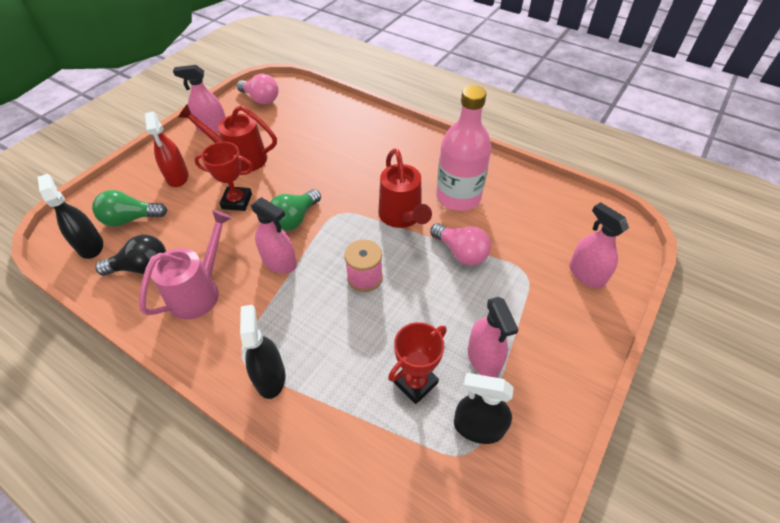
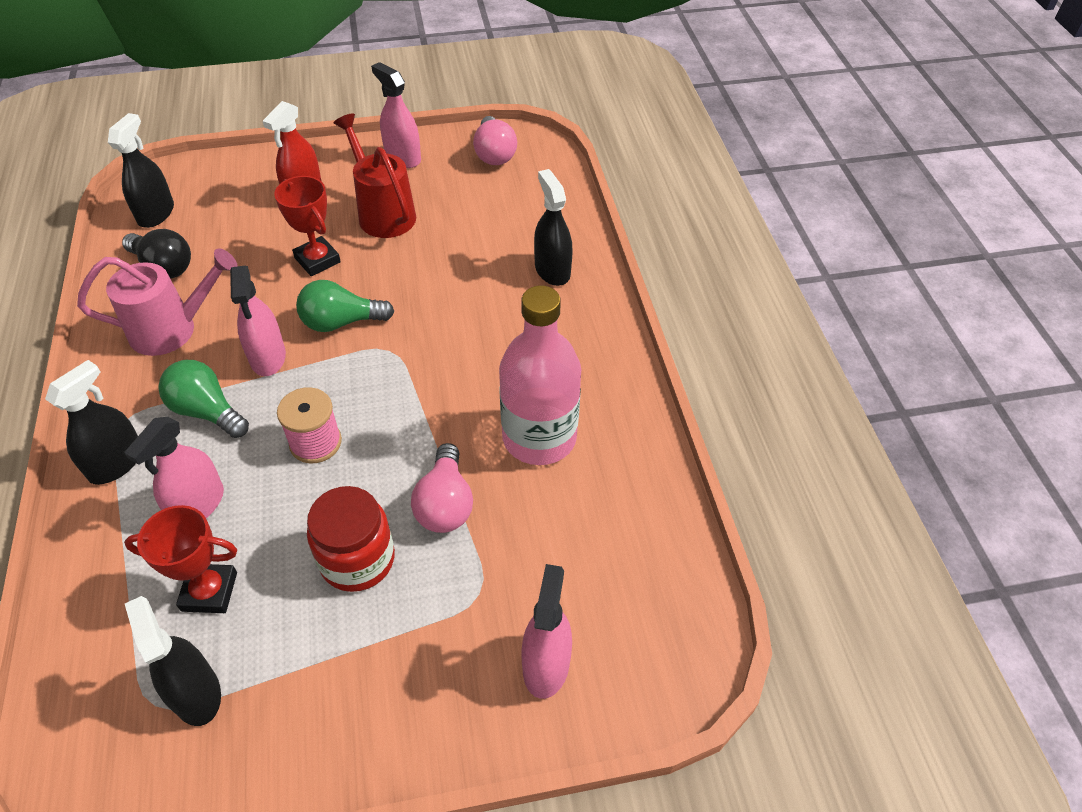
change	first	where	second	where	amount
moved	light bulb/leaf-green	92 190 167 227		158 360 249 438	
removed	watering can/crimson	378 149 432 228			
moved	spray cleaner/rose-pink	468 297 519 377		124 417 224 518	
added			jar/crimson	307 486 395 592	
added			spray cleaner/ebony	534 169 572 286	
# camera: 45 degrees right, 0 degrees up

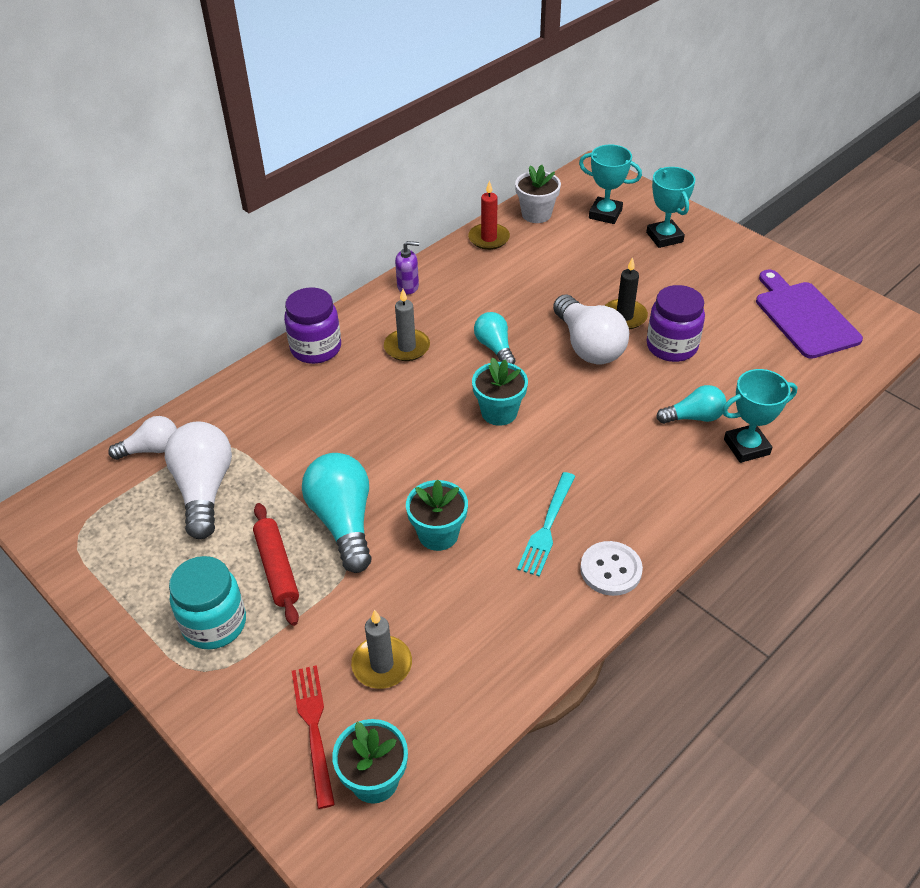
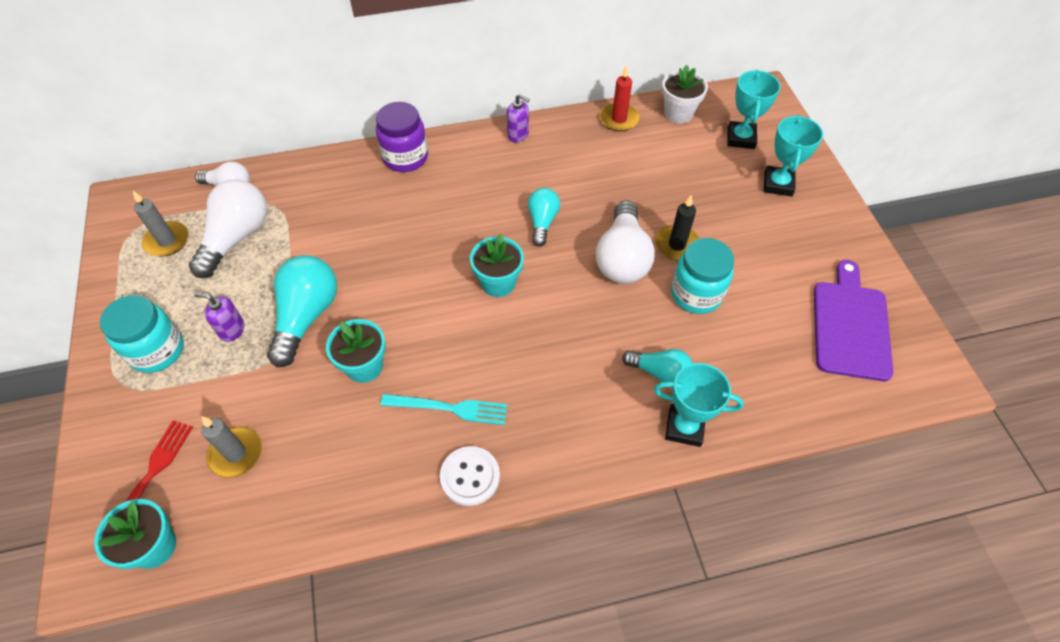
change	first	where	second	where	amount
replaced	pastry roller/crimson	253 503 299 626	soap pump/royal purple	194 293 244 342	
moved	wax candle/ash-grey	384 289 430 361		133 191 189 257	
turned	fork/teal	517 472 575 577		381 394 508 425	135 degrees counterclockwise
turned	prize cup/teal	579 144 642 224		727 70 781 149	45 degrees clockwise
recoloured	jar/royal purple	646 285 705 362	jar/teal	671 238 734 314	
# camera: 30 degrees right, 10 degrees up

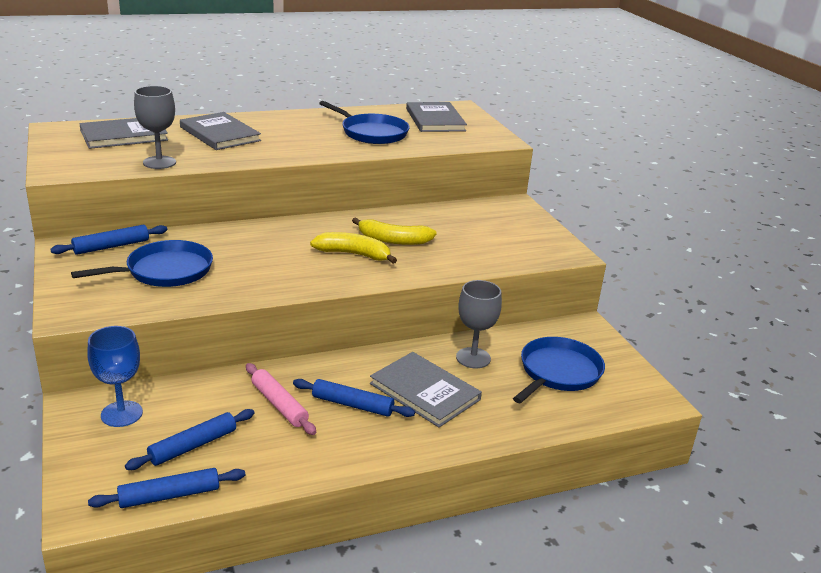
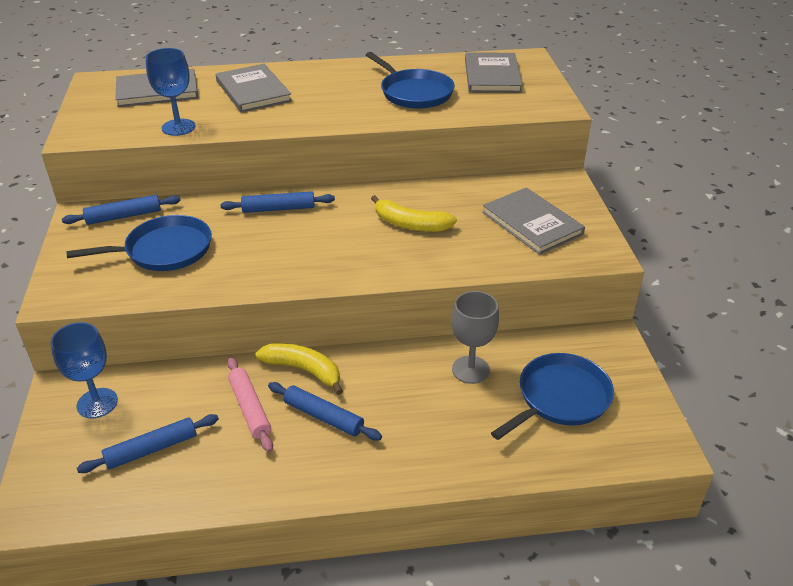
change	first	where	second	where	amount
moved	pastry roller/blue	88 468 245 508		220 191 335 213	
recoloured	goblet/ash-grey	134 86 176 169	goblet/blue	146 48 196 136	
moved	banana/yellow	310 232 397 264		255 343 343 395	
moved	hardcover/ash-grey	370 352 482 427		482 187 585 255	
# camera: 15 degrees right, 10 degrees up

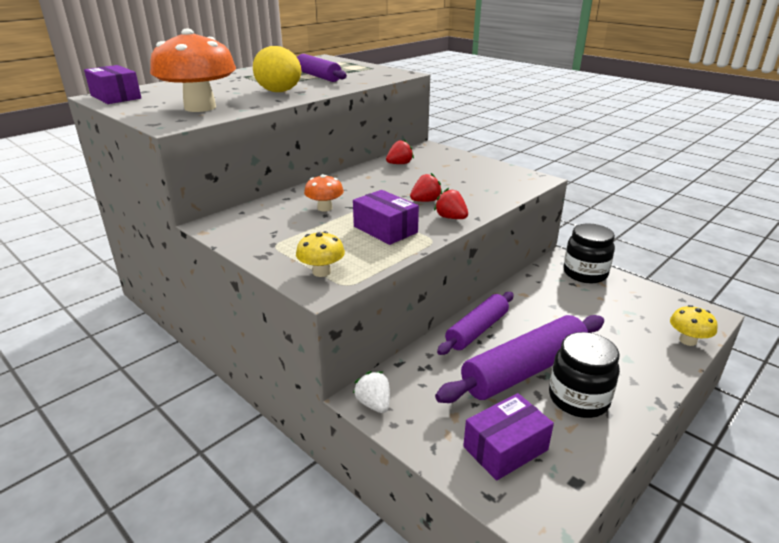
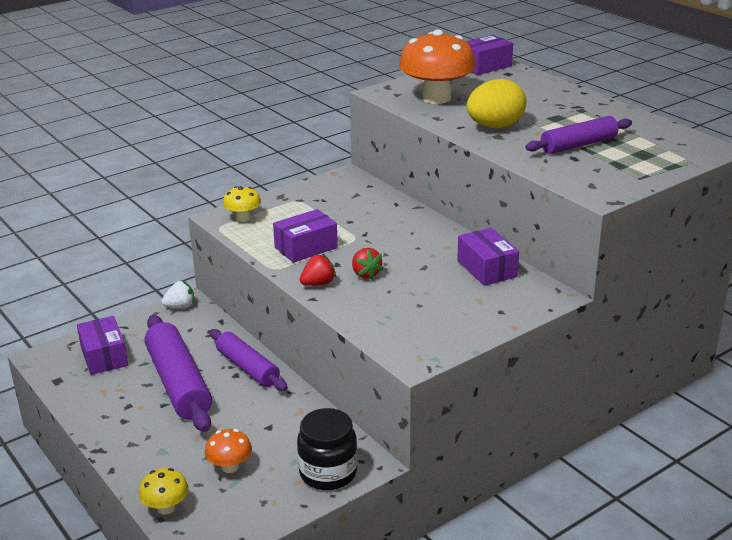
change	first	where	second	where	amount
moved	fungus/bright orange	304 174 344 212		205 429 252 473	
replaced	berry/crimson	386 139 414 164	box/royal purple	457 228 519 286	
removed	jar/ebony	549 332 620 418			
# camera: 100 degrees right, 0 degrees up

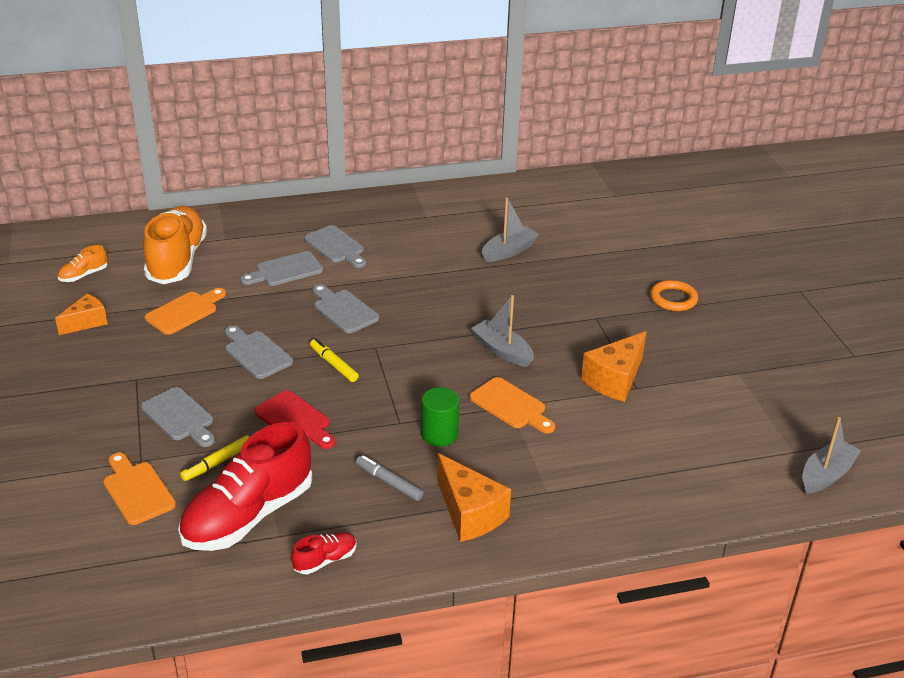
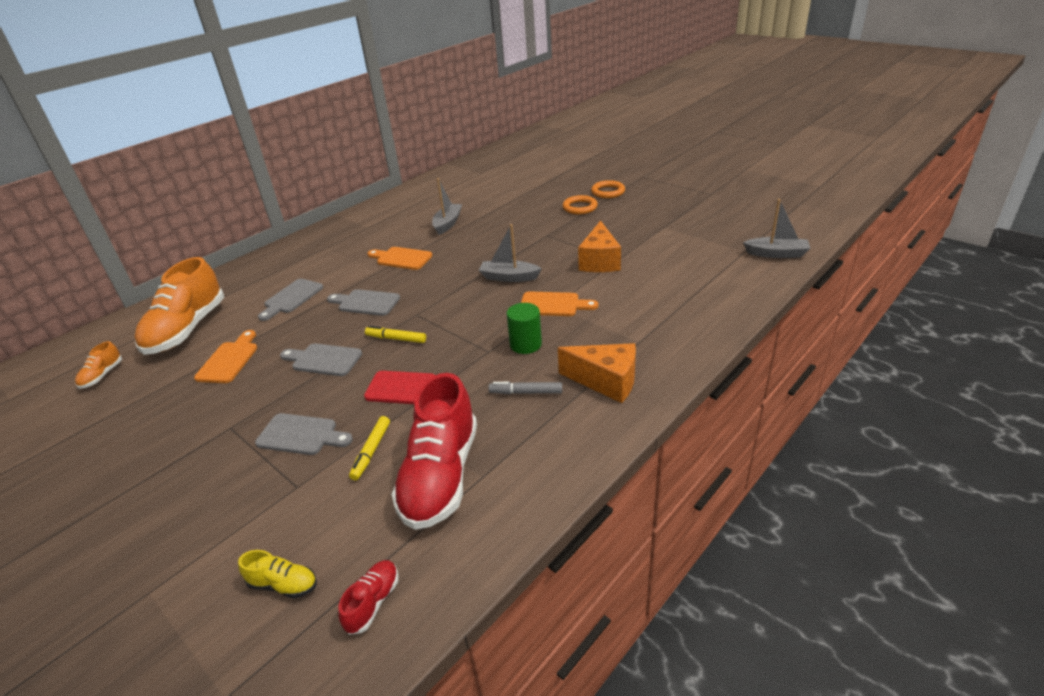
change	first	where	second	where	amount
removed	cheese/bright orange	55 294 108 335			
moved	cutting board/bright orange	103 453 176 525		368 247 432 270	
turned	lace-up shoe/bright orange	143 206 207 284		135 257 224 355	135 degrees counterclockwise
moved	lace-up shoe/crimson	291 532 357 574		338 560 399 635	
removed	cutting board/ash-grey	304 225 366 268			
turned	boat/ash-grey	802 417 861 494		743 199 811 258	90 degrees clockwise
added			lace-up shoe/yellow	238 550 317 599	
added			torus/bright orange	591 180 625 198	
# camera: 30 degrees left, 0 degrees up

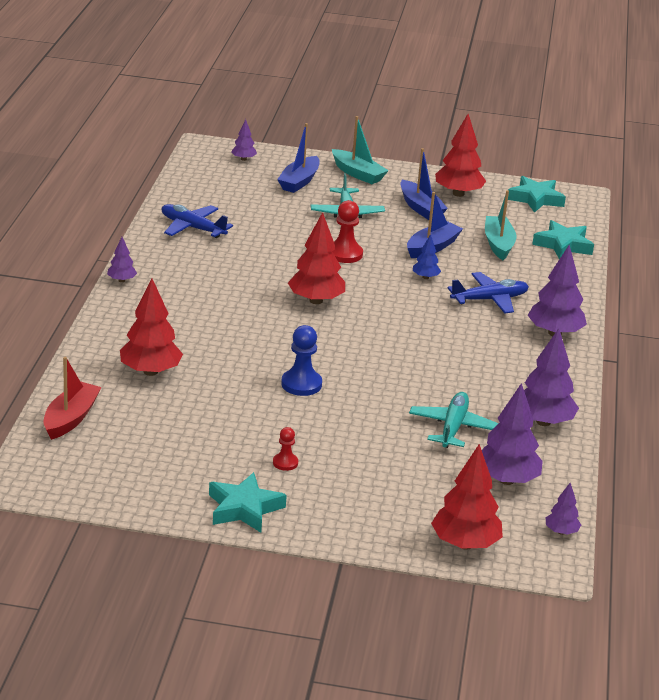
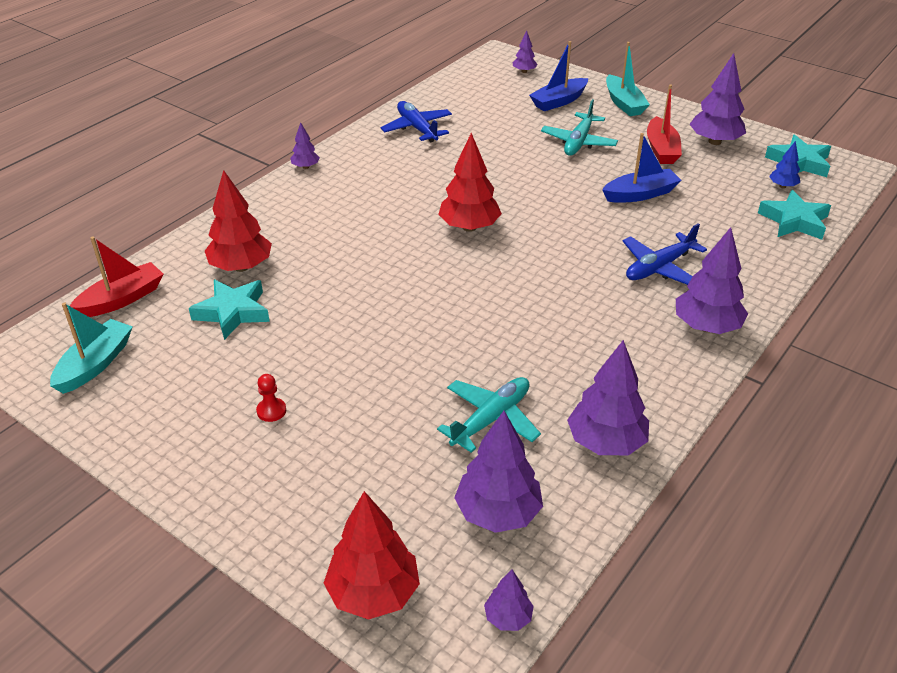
change	first	where	second	where	amount
moved	five-pointed star/teal	209 472 287 532		189 279 270 340	
removed	chess pawn/blue	281 325 322 396			
removed	chess pawn/crimson	332 200 363 263			
recoloured	boat/blue	400 148 448 220	boat/crimson	647 84 682 164	
moved	tree/blue	413 234 441 279		769 141 800 188	
recoloured	tree/crimson	435 114 486 197	tree/royal purple	690 53 746 145	
turned	plane/blue	448 272 529 313		622 223 707 285	135 degrees clockwise
moved	boat/teal	485 190 516 260		50 303 133 394	
# camera: 30 degrees right, 10 degrees up

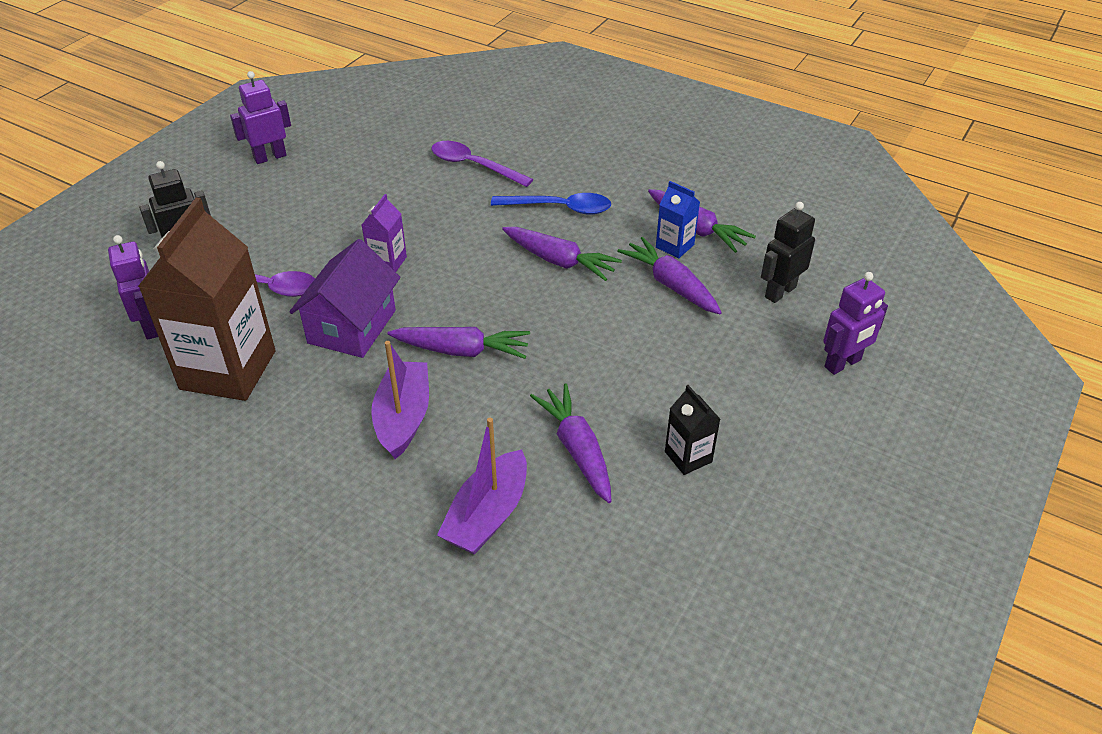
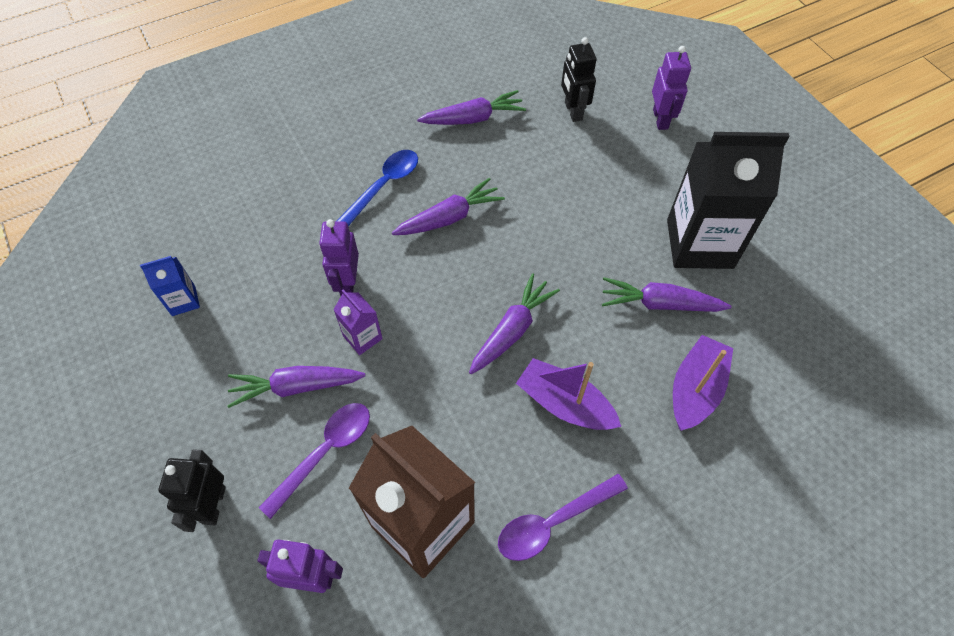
change	first	where	second	where	amount
moved	robot/royal purple	230 71 291 164		319 219 359 296	
removed	toy house/royal purple	289 239 401 358			
moved	teaspoon/royal purple	432 141 533 187		498 474 628 561	
turned	boat/royal purple	437 418 527 555		673 335 733 431	120 degrees counterclockwise
moved	carrot/royal purple	617 237 722 314		227 366 366 408	
moved	juice carton/blue	656 181 700 258		140 256 200 316	
resized	juice carton/ebony	665 385 720 475		667 132 790 269	x2.25
# camera: 60 degrees left, 15 degrees up

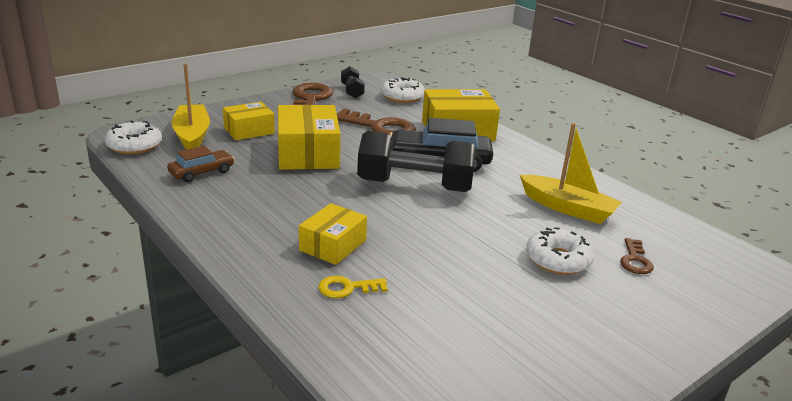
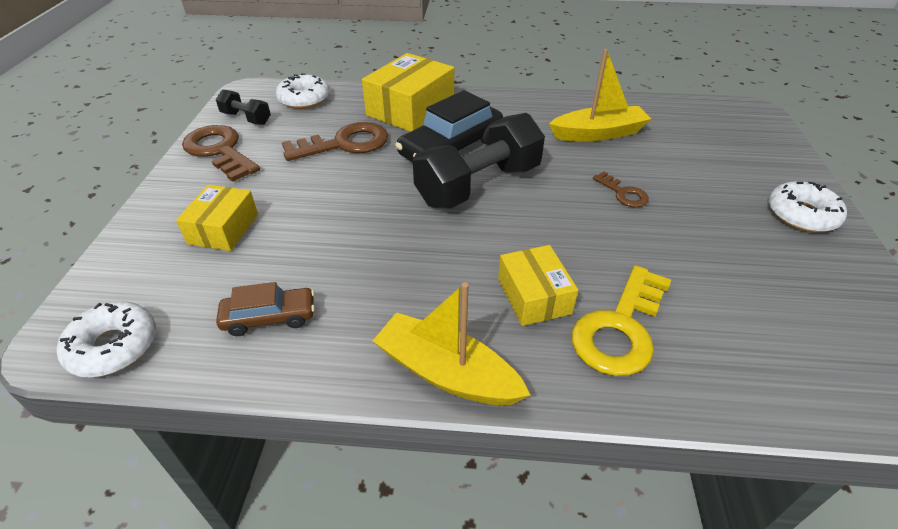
change	first	where	second	where	amount
turned	automobile/russet	167 146 235 183		216 282 315 336	75 degrees clockwise
moved	boat/yellow	172 63 210 150		373 282 531 405	
removed	box/yellow	278 105 340 170			
resized	door key/yellow	318 276 388 298		572 265 671 376	x1.89
moved	glazed donut/pure white	526 227 594 275		769 181 847 232	
moved	door key/russet	620 238 654 274		593 171 649 207	
# camera: 45 degrees left, 15 degrees up

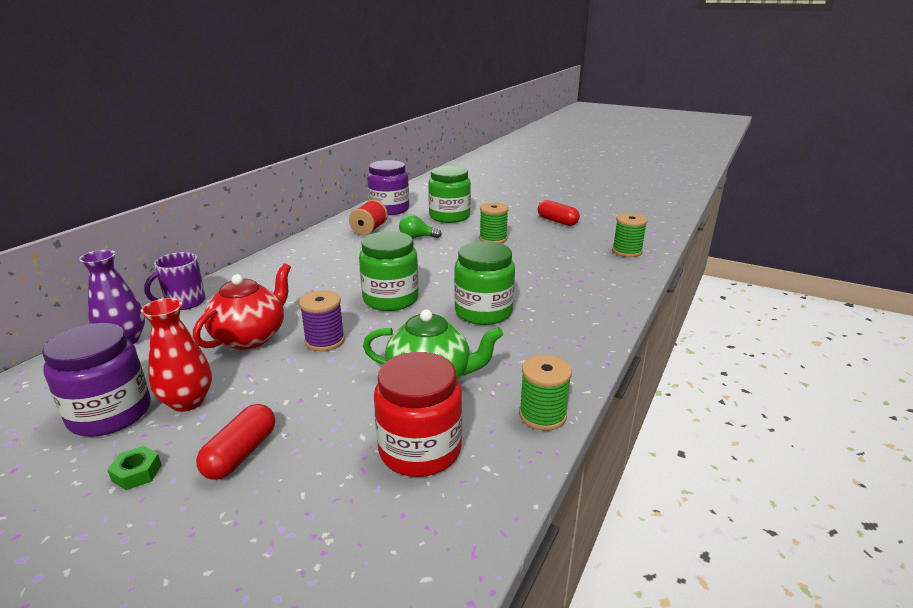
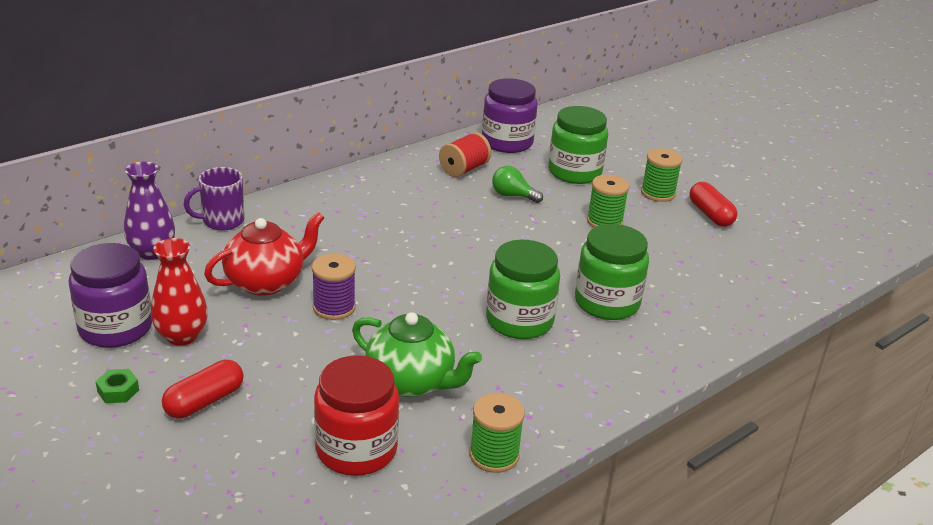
change	first	where	second	where	amount
moved	jar/leaf-green	359 231 419 311		575 224 649 320	
moved	reel of thread/leaf-green	612 213 648 257		641 149 683 202	
# camera: 20 degrees right, 5 degrees up

